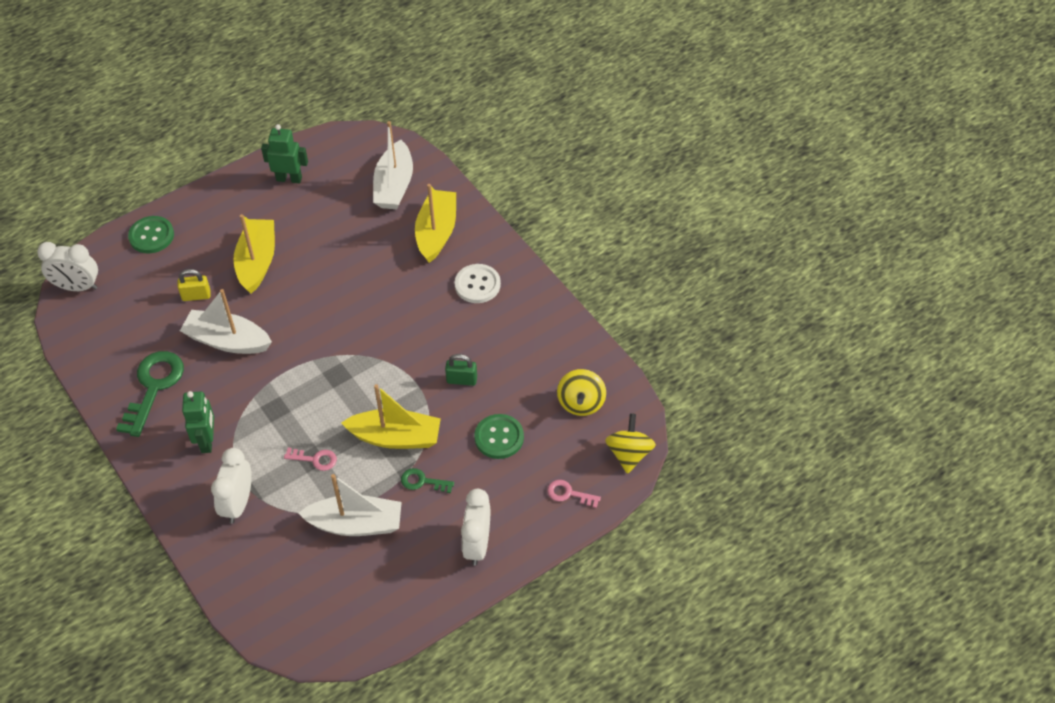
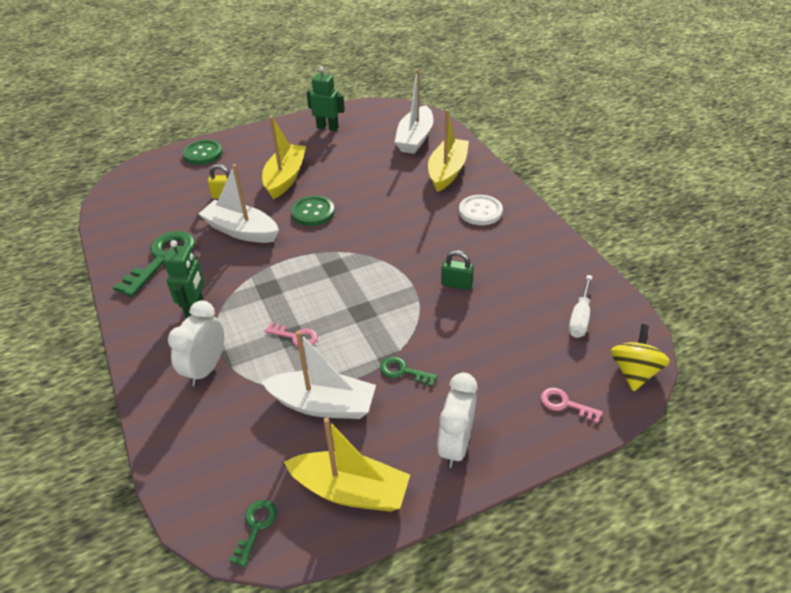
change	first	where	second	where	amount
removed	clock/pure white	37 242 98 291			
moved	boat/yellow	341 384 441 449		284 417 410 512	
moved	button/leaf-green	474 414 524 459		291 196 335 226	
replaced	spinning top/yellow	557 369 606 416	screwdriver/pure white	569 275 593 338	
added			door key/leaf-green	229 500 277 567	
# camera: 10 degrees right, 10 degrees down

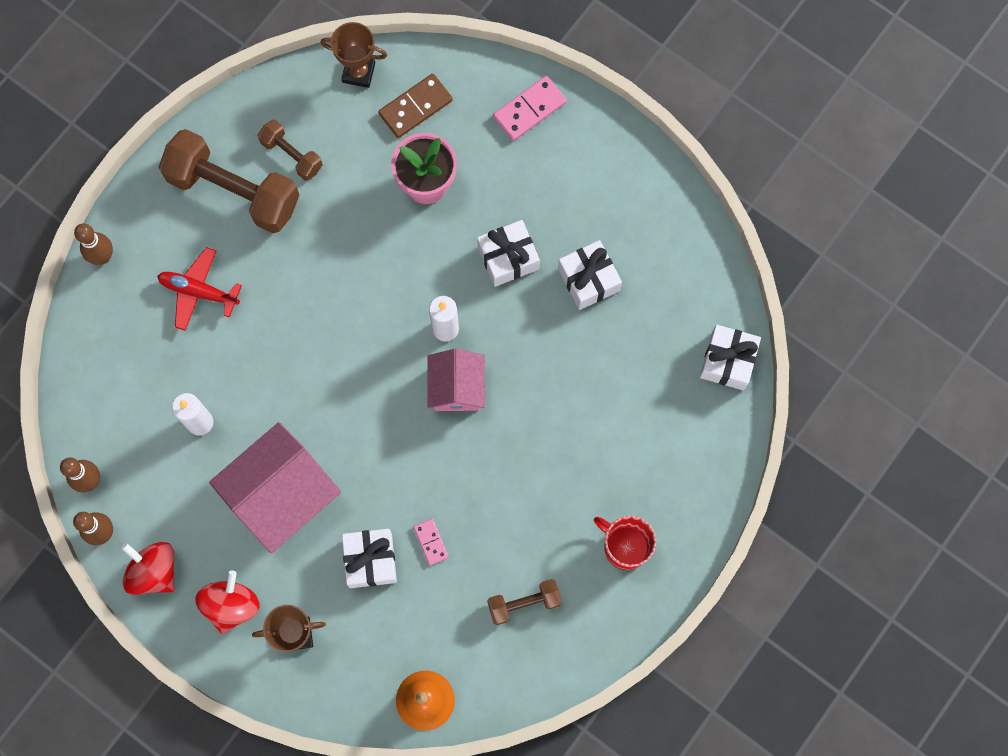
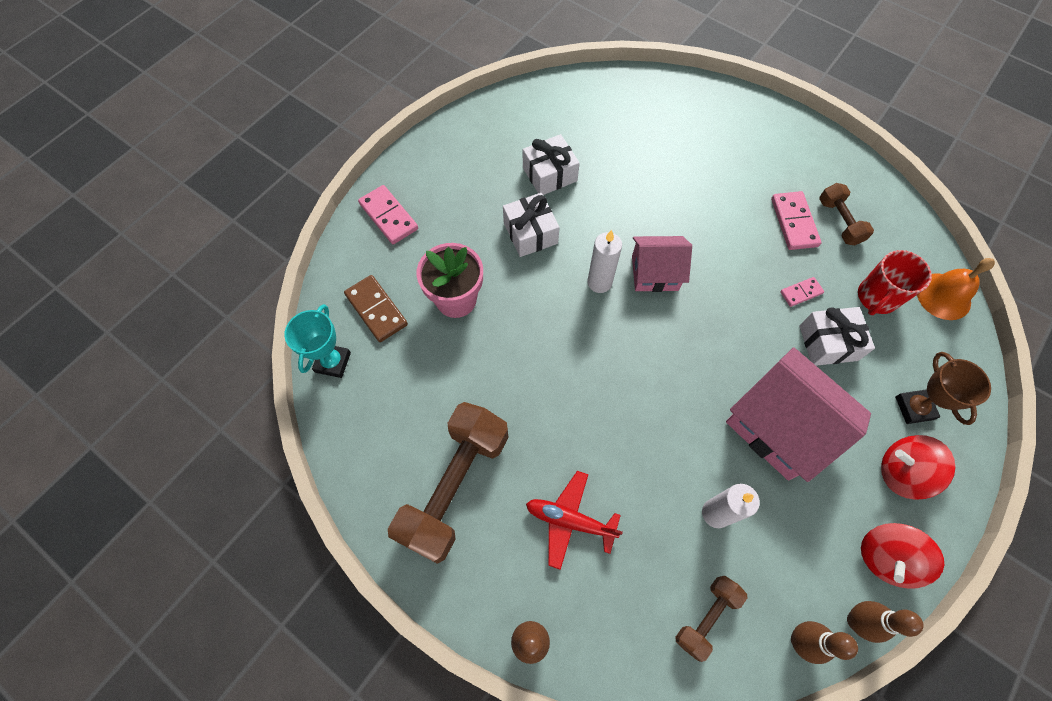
change	first	where	second	where	amount
turned	plane/crimson	157 247 242 331		526 471 623 570	90 degrees clockwise
moved	hand weight/russet	258 120 323 181		676 576 748 662	
recoloured	prize cup/russet	321 22 387 88	prize cup/teal	284 304 351 378	
moved	coffee mug/crimson	594 516 656 570		858 250 932 315	
removed	wrapped gift/pure white	700 325 761 390			
added			domino tile/rose-pink	771 191 821 250	
# camera: 90 degrees left, 10 degrees down

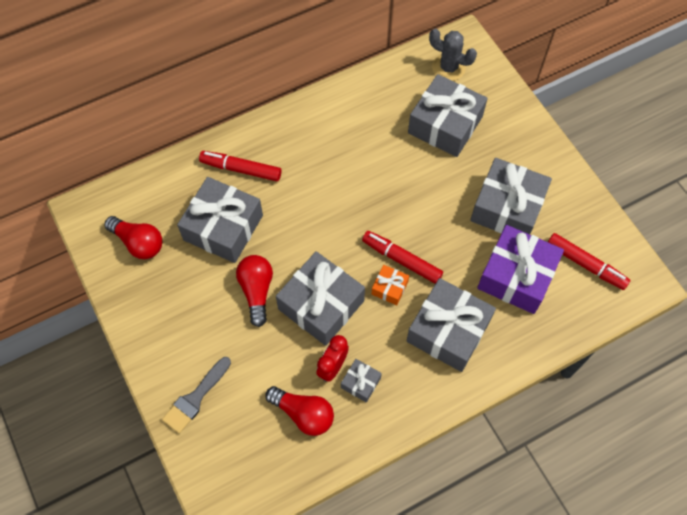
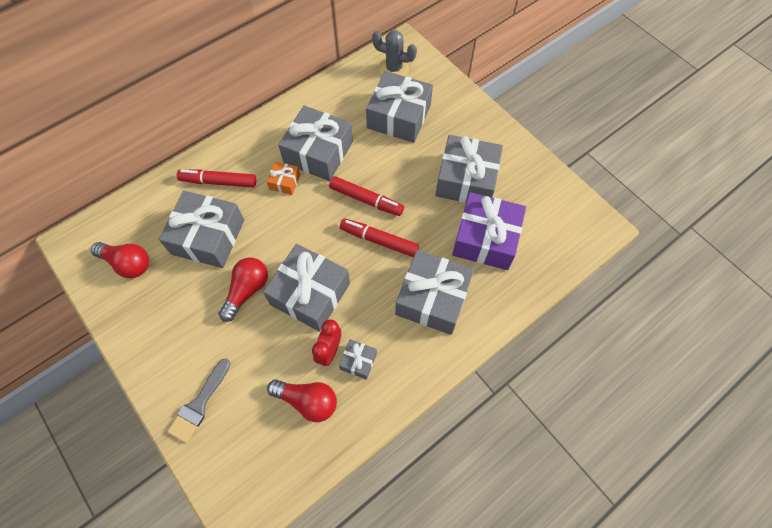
change	first	where	second	where	amount
turned	light bulb/crimson	236 255 273 327		219 257 268 322	45 degrees clockwise
moved	wrapped gift/bright orange	372 265 409 305		266 162 300 195	
moved	marker pen/crimson	548 233 630 290		329 176 404 216	
added			wrapped gift/ash-grey	278 105 353 181	
# camera: 10 degrees left, 0 degrees up

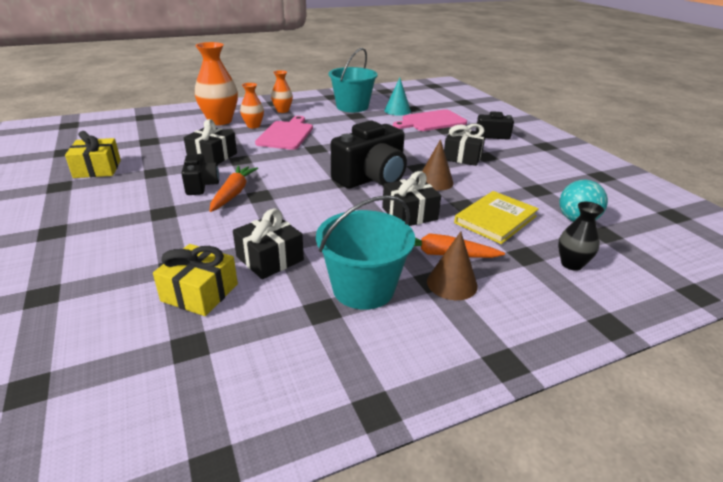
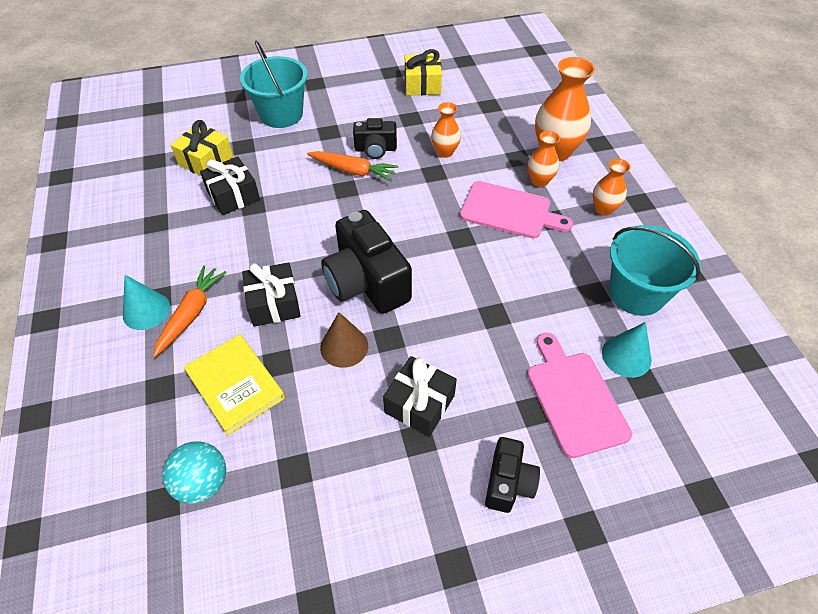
change	first	where	second	where	amount
replaced	wrapped gift/ebony	184 119 237 165	vase/bright orange	431 102 461 158	
moved	bucket/teal	316 195 415 310		240 41 308 128	
recoloured	solid cone/russet	427 232 478 300	solid cone/teal	123 275 170 330	
removed	vase/ebony	558 202 604 271			
# camera: 100 degrees right, 20 degrees up

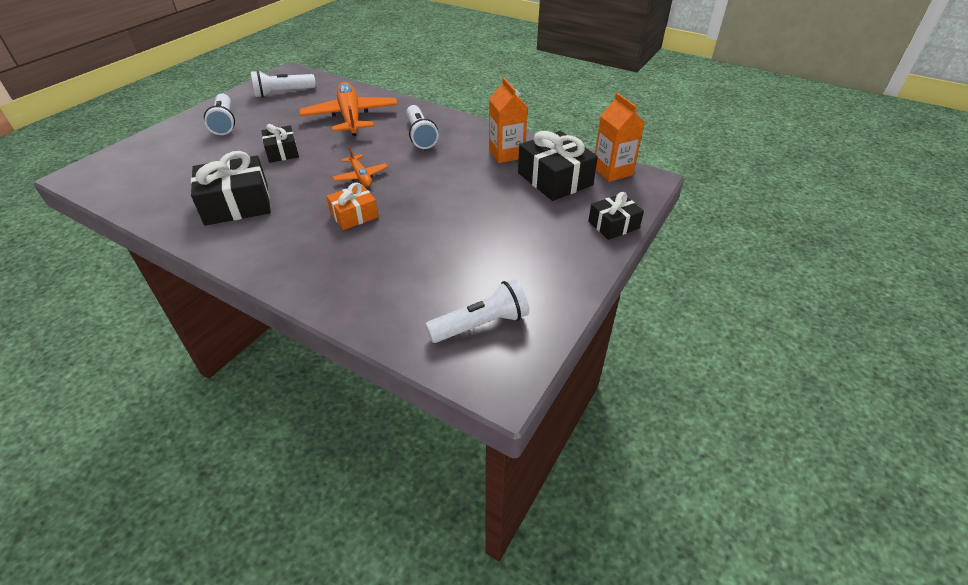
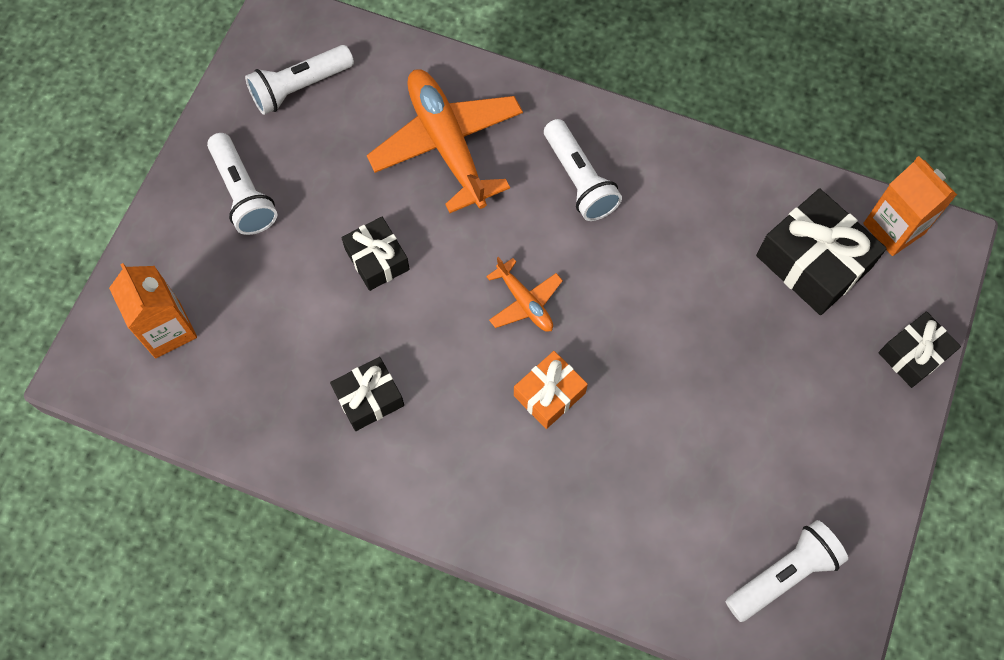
change	first	where	second	where	amount
resized	wrapped gift/ebony	191 151 271 226		330 357 404 431	x0.60
moved	juice carton/bright orange	489 77 528 163		109 263 197 358	
# camera: 10 degrees left, 25 degrees up

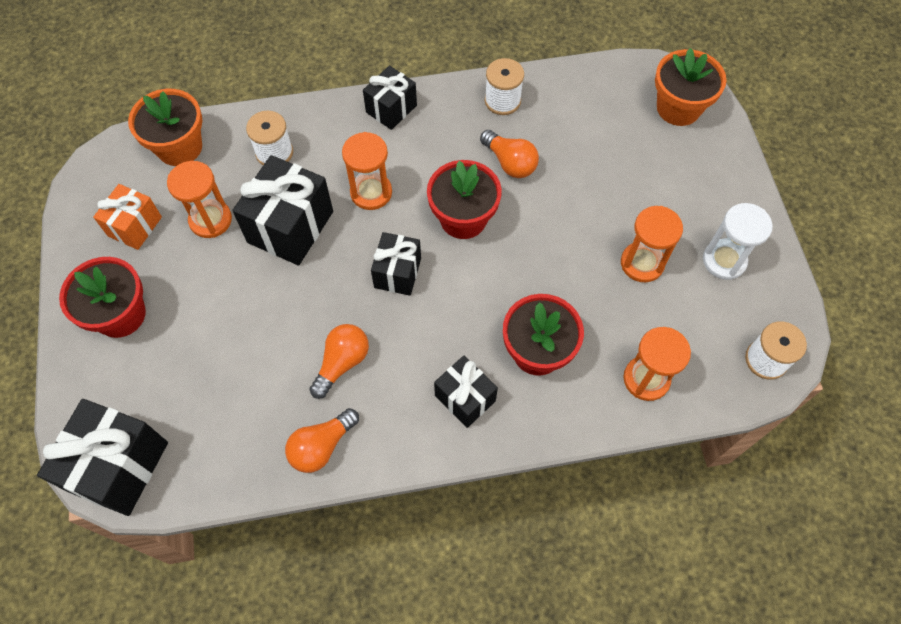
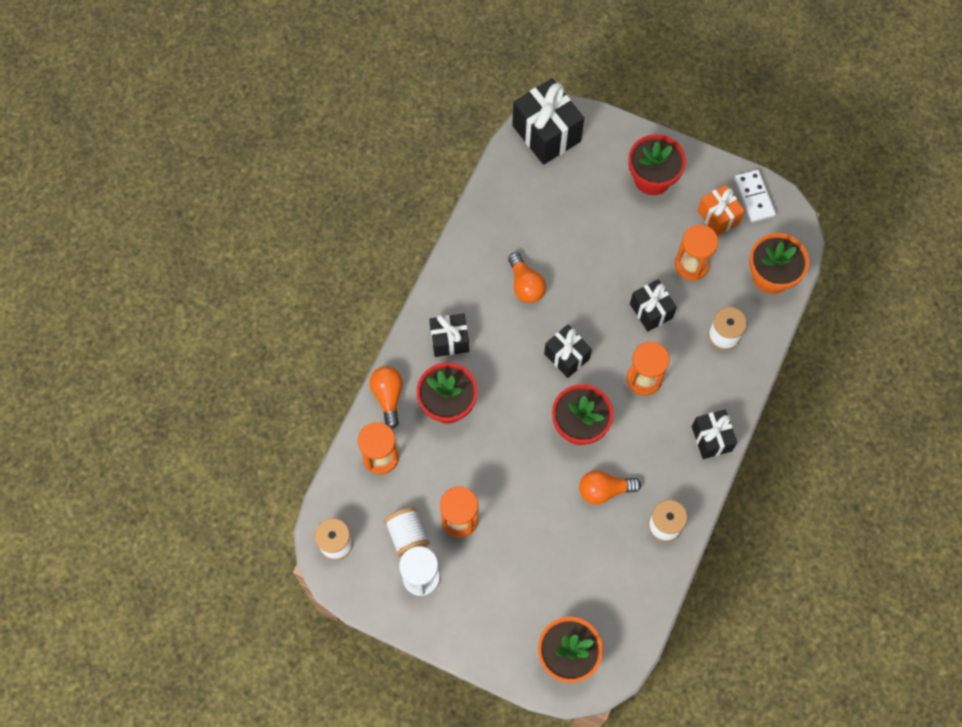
change	first	where	second	where	amount
resized	wrapped gift/ebony	232 155 333 265		630 279 677 332	x0.61
moved	light bulb/bright orange	285 408 359 473		369 366 403 429	
added			reel of thread/pure white	384 507 430 557	
added			domino tile/pure white	734 170 776 222	
# camera: 125 degrees right, 5 degrees up

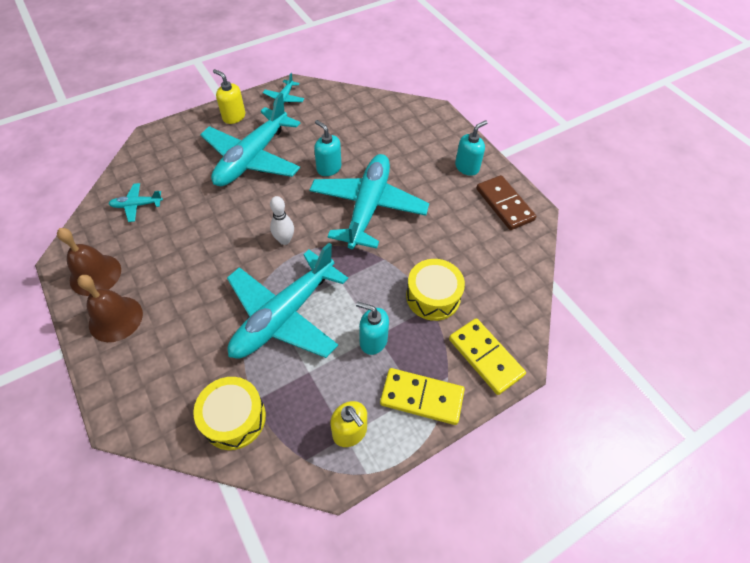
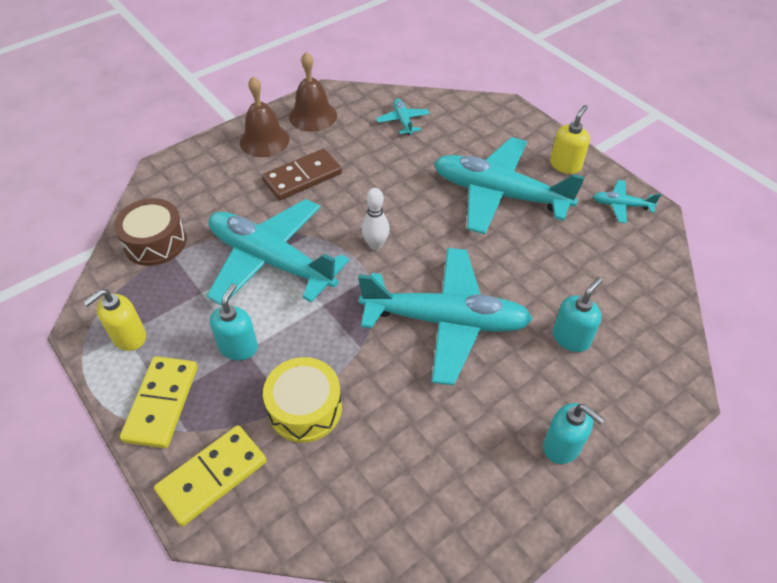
change	first	where	second	where	amount
recoloured	snare drum/yellow	193 377 266 450	snare drum/russet	114 198 186 266	
moved	soap pump/teal	314 120 341 176		553 277 602 352	
moved	domino tile/russet	476 175 536 230		262 149 342 200	
# camera: 85 degrees right, 5 degrees down

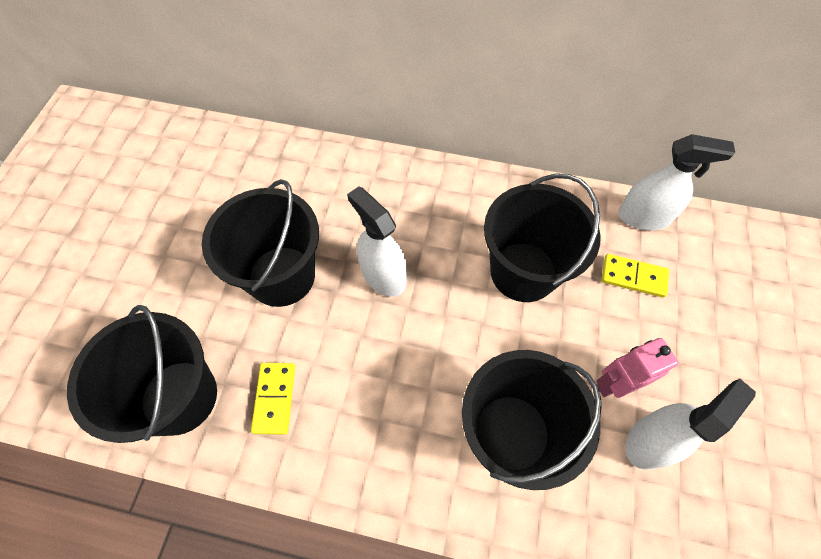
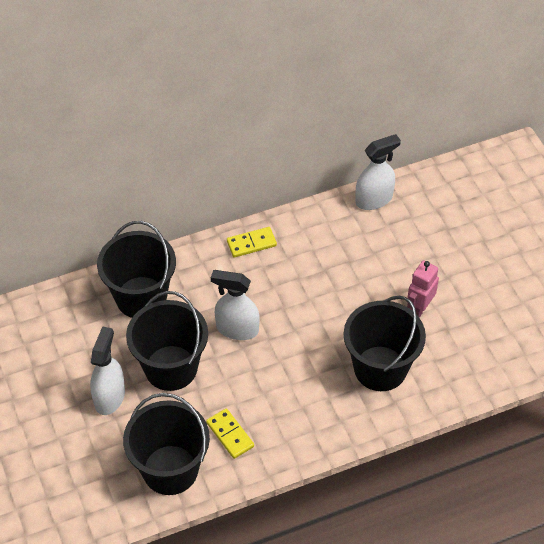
change	first	where	second	where	amount
moved	bucket/ebony	484 173 601 302		97 221 176 318	
moved	domino tile/yellow	601 254 669 298		227 227 277 257	
moved	spray cleaner/pure white	625 379 756 469		90 326 125 415	
# camera: 35 degrees left, 10 degrees down

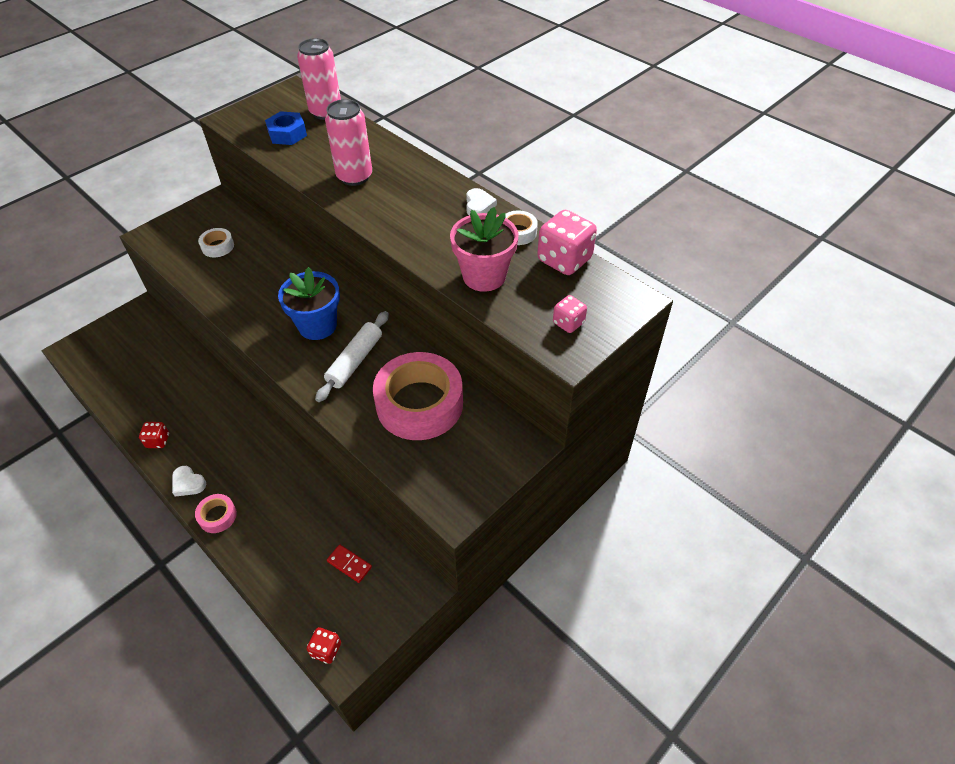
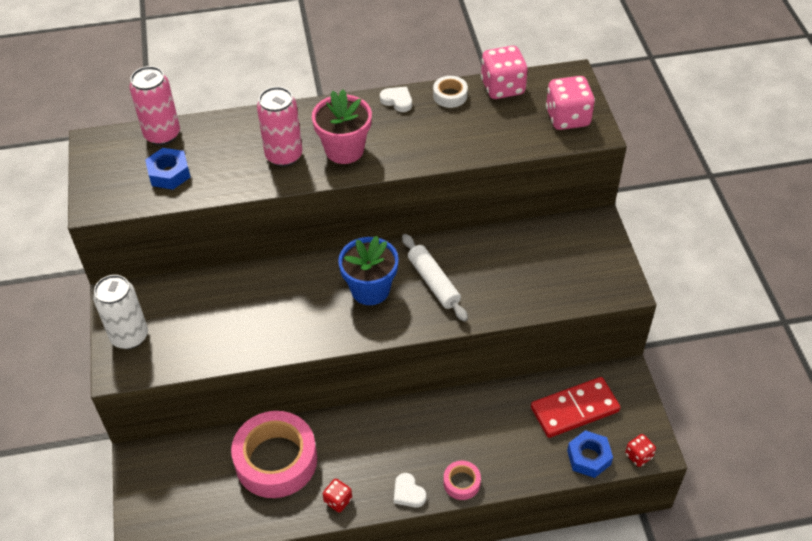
change	first	where	second	where	amount
turned	heart/pure white	172 466 206 496		394 473 426 507	75 degrees clockwise
removed	roll of tape/pure white	198 228 234 258			
resized	domino tile/crimson	327 544 372 583		531 377 621 438	x2.11
moved	roll of tape/rose-pink	373 352 463 440		231 411 317 498	
moved	plant pot/rose-pink	450 207 518 292		312 89 372 164	
resized	die/rose-pink	553 295 587 333		546 76 595 130	x1.86
added			tin/pure white	93 275 148 349	
added			hex nut/blue	567 430 613 478	
# camera: 55 degrees left, 0 degrees up

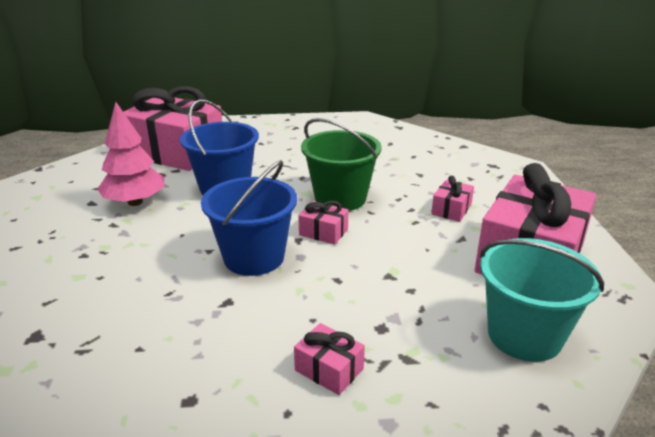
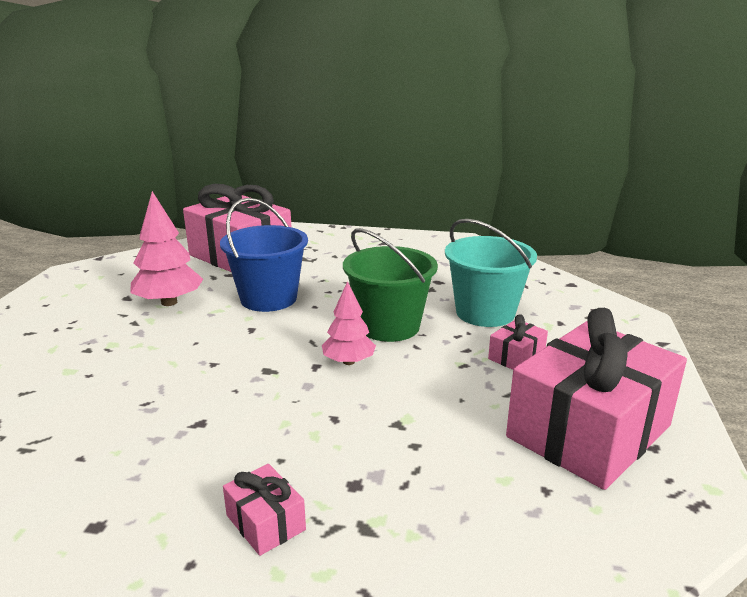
change	first	where	second	where	amount
removed	bucket/blue	201 160 297 276			
replaced	wrapped gift/rose-pink	298 201 348 245	tree/rose-pink	322 281 376 365	
moved	bucket/teal	480 238 604 362		445 219 537 327	
# camera: 15 degrees right, 5 degrees down

